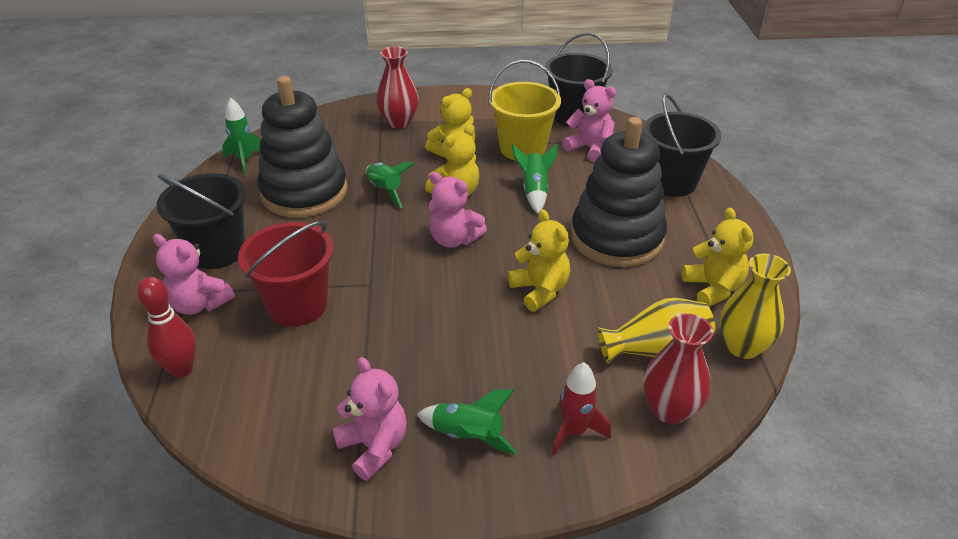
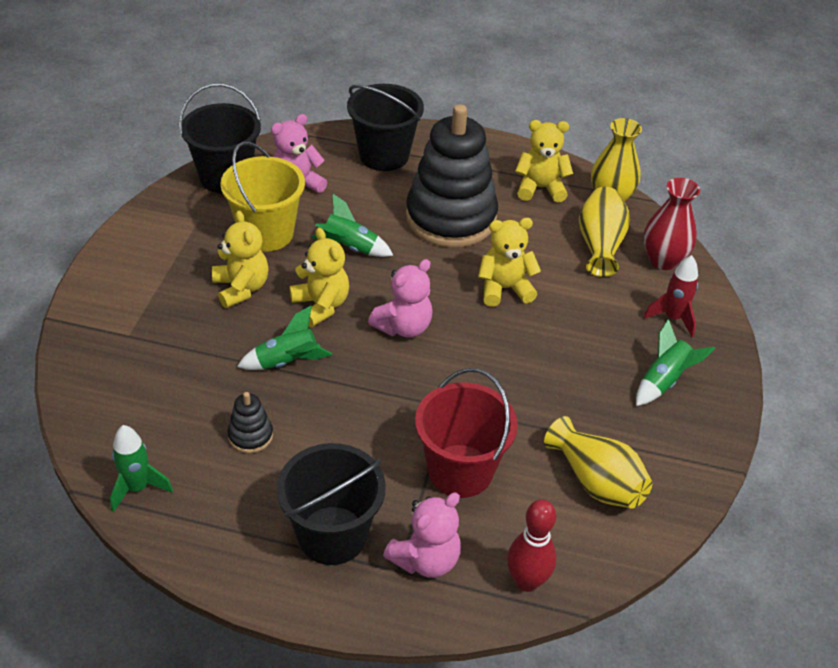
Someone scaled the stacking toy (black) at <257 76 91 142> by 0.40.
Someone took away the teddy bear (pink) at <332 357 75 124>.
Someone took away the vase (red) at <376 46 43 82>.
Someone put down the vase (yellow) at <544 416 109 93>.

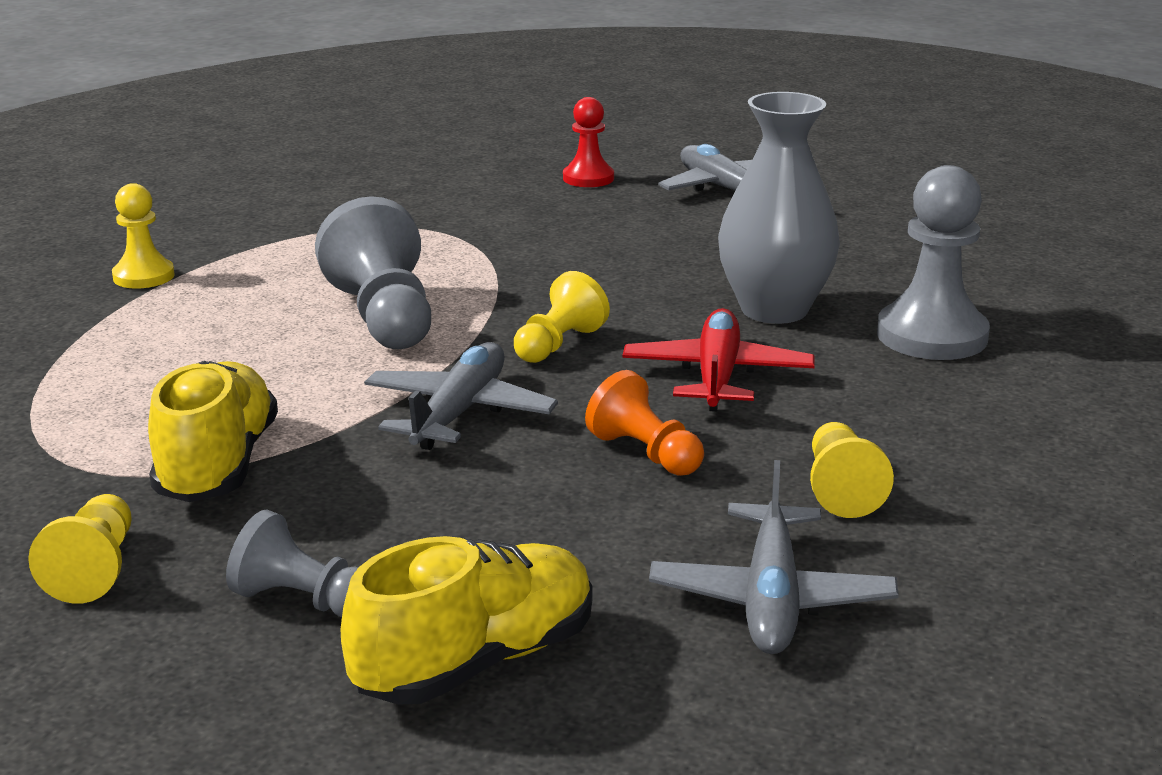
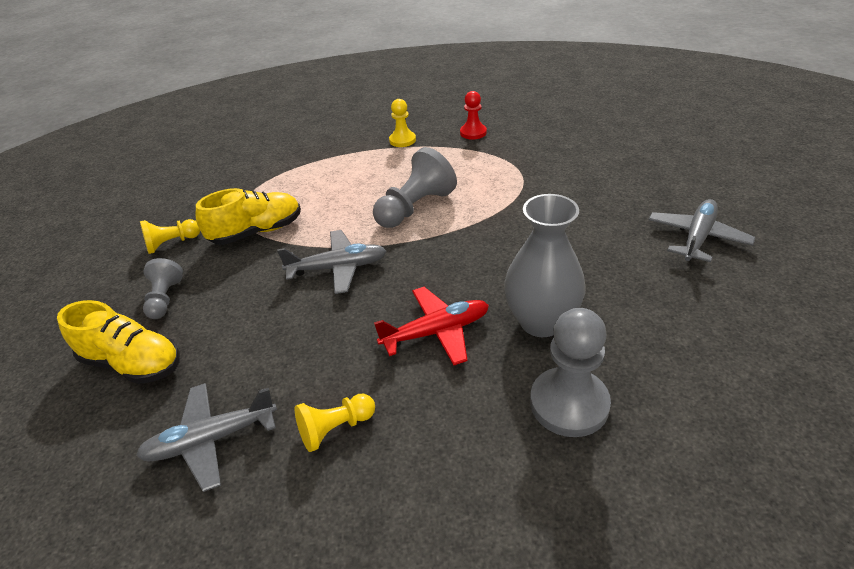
Someone took away the pawn (yellow) at <514 271 96 92>.
Someone carried the pawn (red) from <563 97 51 90> to <460 91 27 49>.
Someone took away the pawn (orange) at <585 370 119 106>.

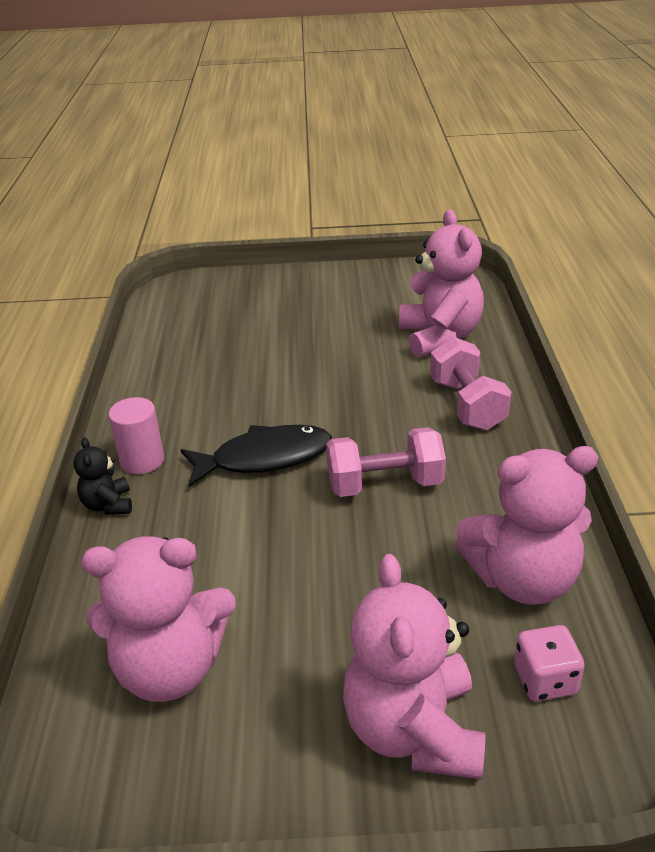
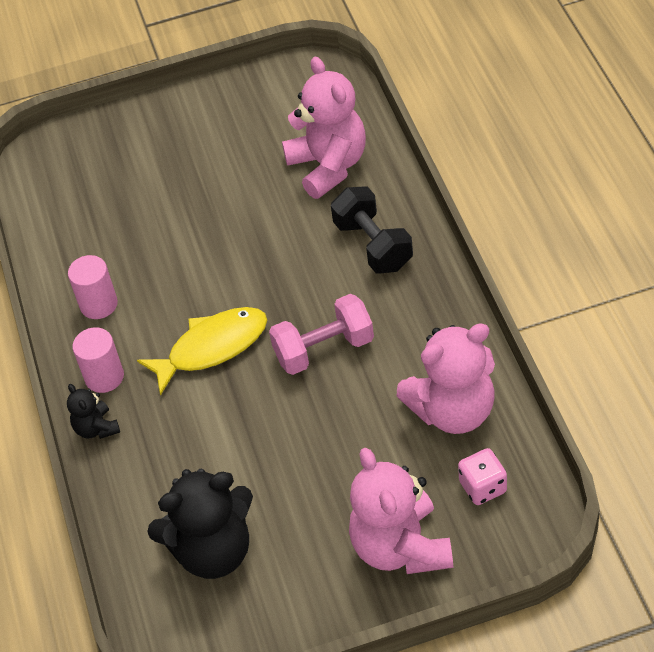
Someone repainted the teddy bear (pink) at <81 537 155 165>, which became the teddy bear (black) at <147 469 106 110>.
Someone repainted the fish (black) at <181 425 151 62>, which became the fish (yellow) at <137 307 130 89>.
Someone repainted the dumbbell (pink) at <430 337 81 94>, which became the dumbbell (black) at <331 186 82 87>.
Someone put down the cylinder (pink) at <68 255 50 64>.

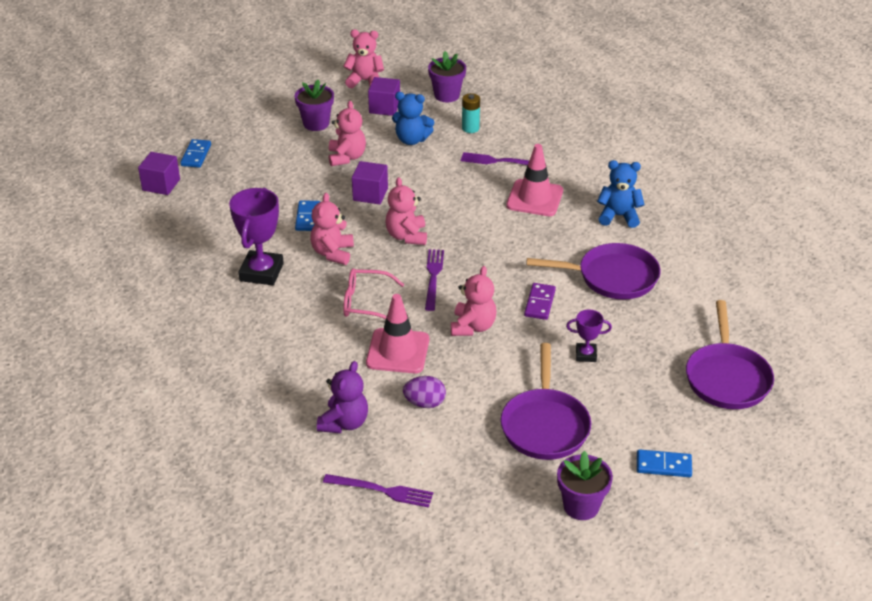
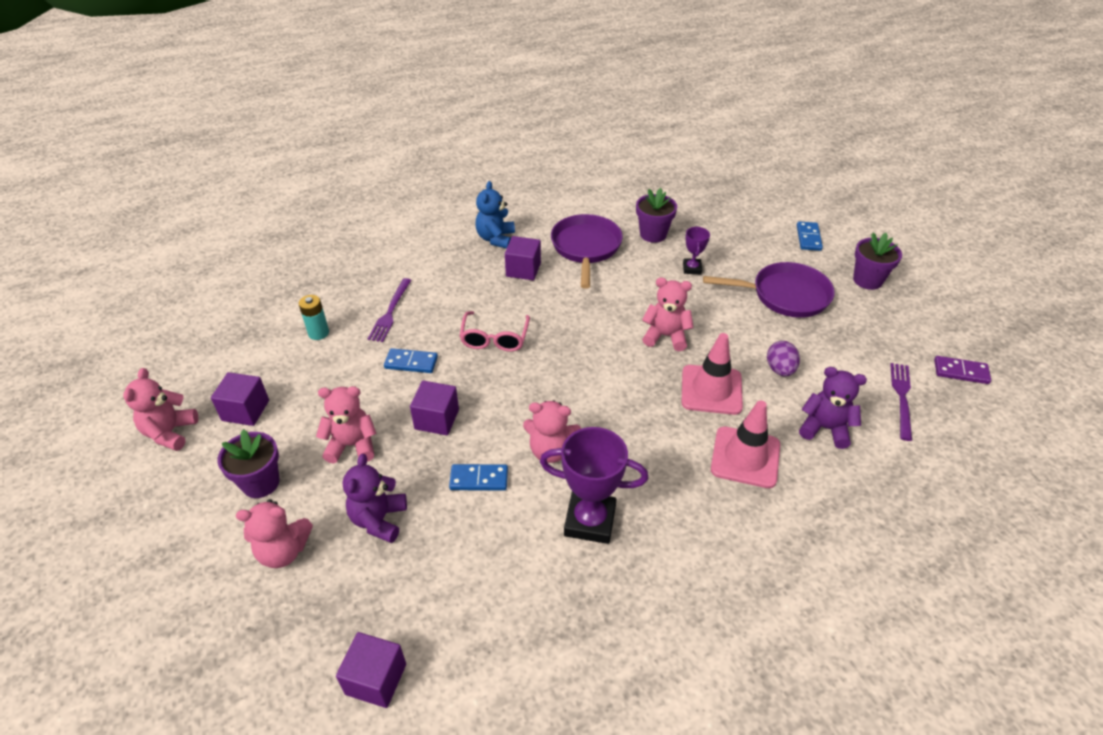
Someone carried the domino (blue) from <180 139 31 29> to <384 348 54 25>.
Someone carried the glasses (pink) from <343 268 61 51> to <460 311 70 41>.
Someone carried the teddy bear (pink) from <385 177 42 68> to <236 499 77 69>.
Someone took away the teddy bear (blue) at <392 92 42 53>.
Someone took away the fork (purple) at <425 249 19 62>.
Someone carried the flower pot (purple) from <428 51 38 51> to <636 188 41 55>.
Someone carried the traffic cone (pink) from <506 144 57 72> to <711 400 69 88>.
Someone carried the domino (purple) from <524 283 32 37> to <934 356 57 28>.
Someone took away the pan (purple) at <686 300 88 109>.
Someone put down the teddy bear (purple) at <343 454 64 89>.
Someone put down the cube (purple) at <505 236 36 44>.

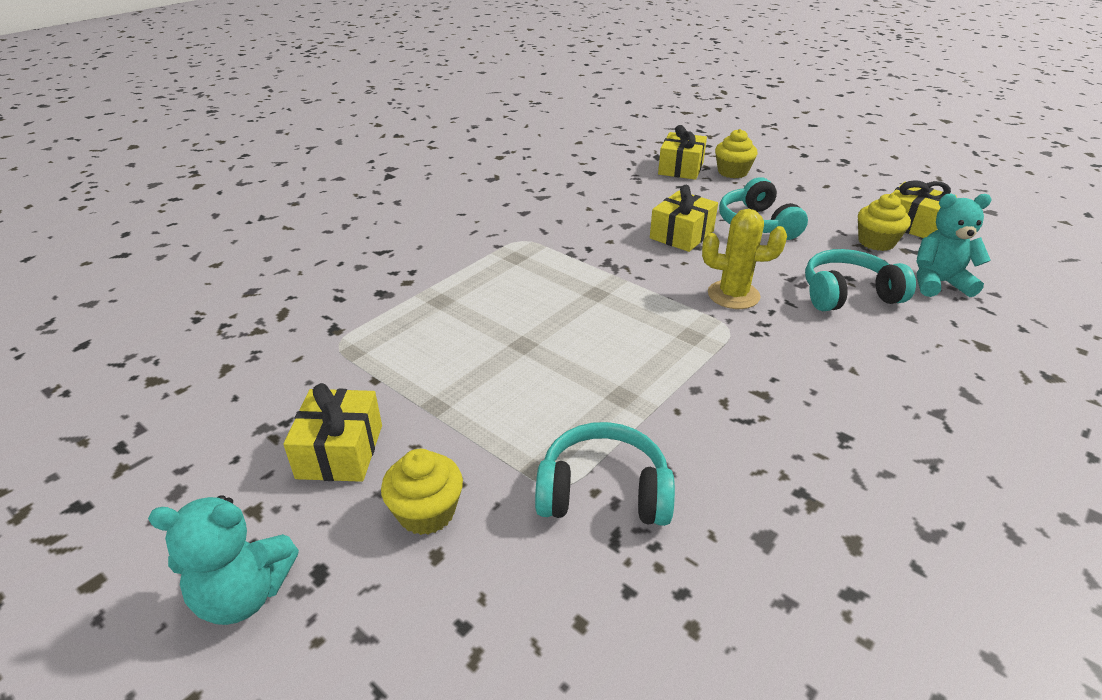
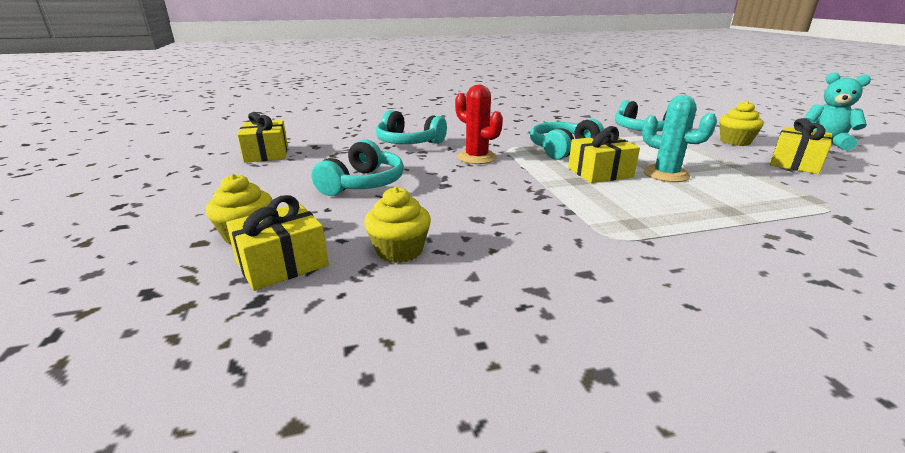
Someone carried the gift (yellow) from <650 185 68 67> to <568 126 72 57>.
Someone repainted the cactus (yellow) at <702 209 85 100>, which became the cactus (red) at <455 85 48 79>.
Someone carried the cupcake (yellow) from <858 194 53 57> to <364 187 67 76>.
Someone took away the teddy bear (turquoise) at <916 194 76 103>.
Someone put down the headphones (turquoise) at <530 118 74 42>.
Someone put down the cactus (turquoise) at <642 95 75 87>.

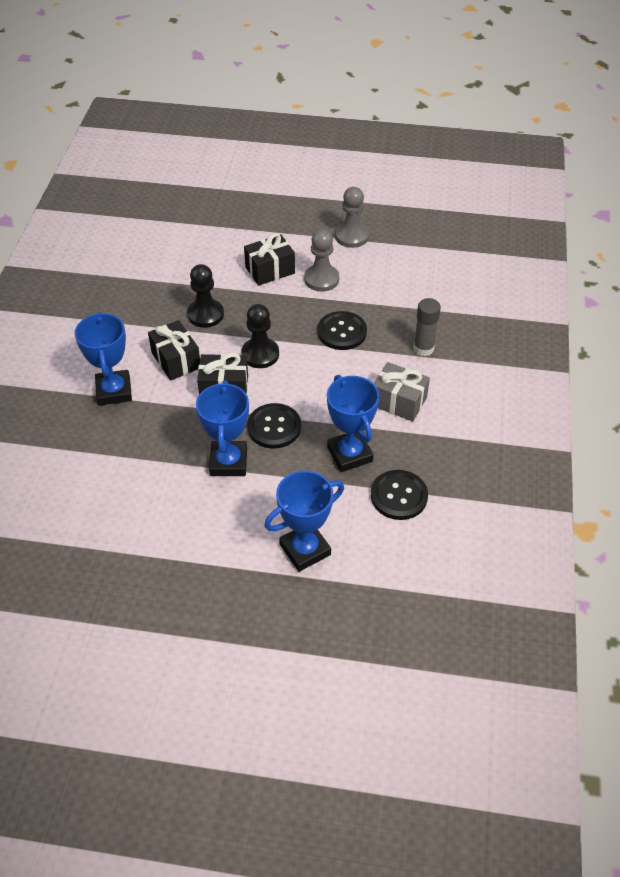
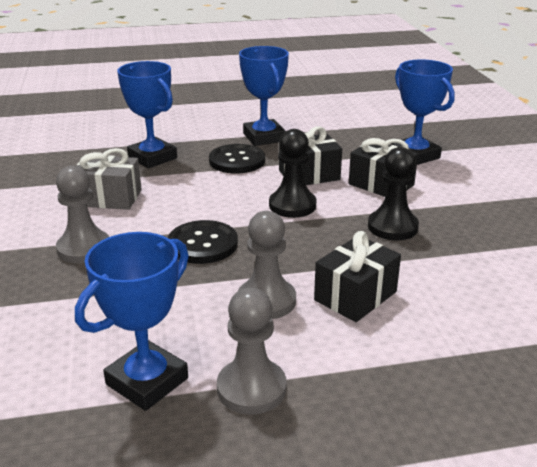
Someone carried the trophy (blue) from <264 471 80 101> to <75 232 114 179>.
Someone took away the button (black) at <371 470 57 50>.
Someone swapped the glue stick (grey) at <413 298 28 58> for the pawn (grey) at <56 165 53 98>.

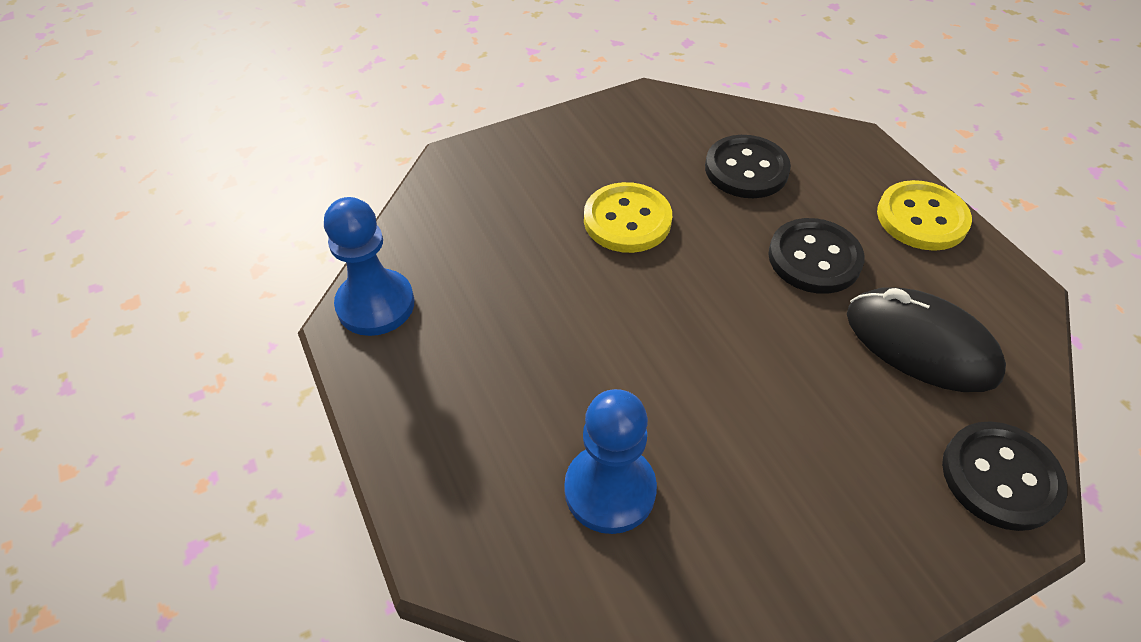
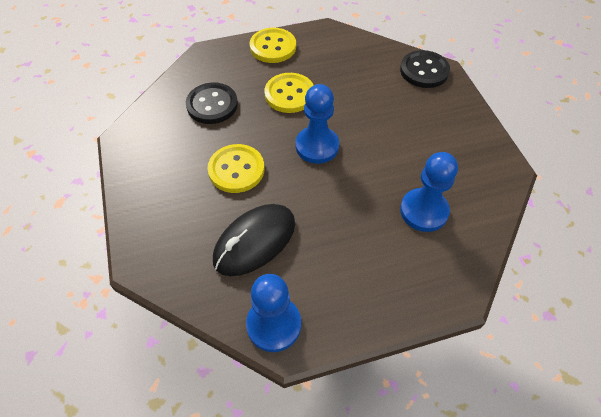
Someone repainted the button (black) at <768 218 97 76>, which became the button (yellow) at <265 73 49 40>.
Someone carried the mouse (black) from <847 287 159 105> to <213 204 82 72>.
Someone put down the pawn (blue) at <296 84 43 80>.

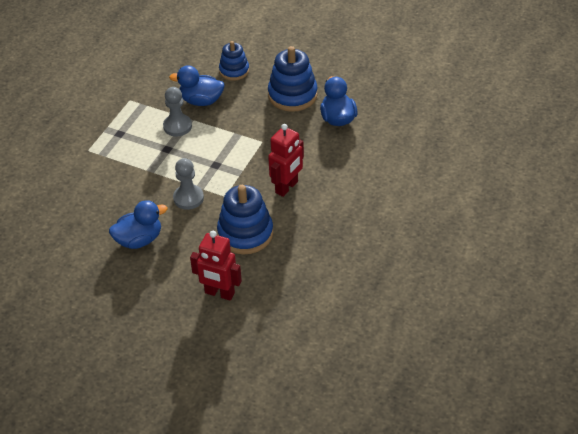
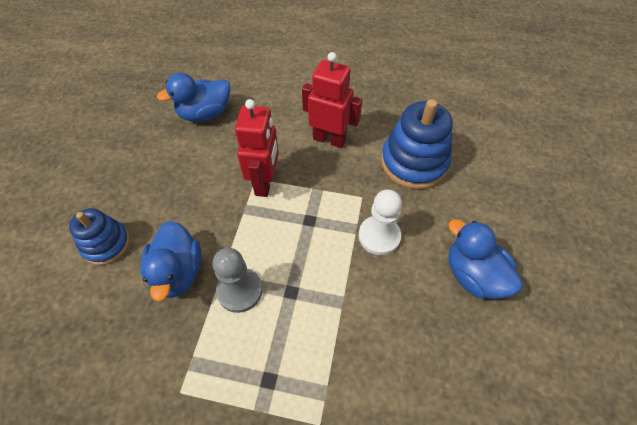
Someone repainted the pawn (grey) at <173 158 31 52>, which became the pawn (white) at <359 190 43 65>.
Someone carried the robot (red) from <190 231 52 70> to <235 99 44 98>.
Someone took away the stacking toy (blue) at <268 46 50 66>.

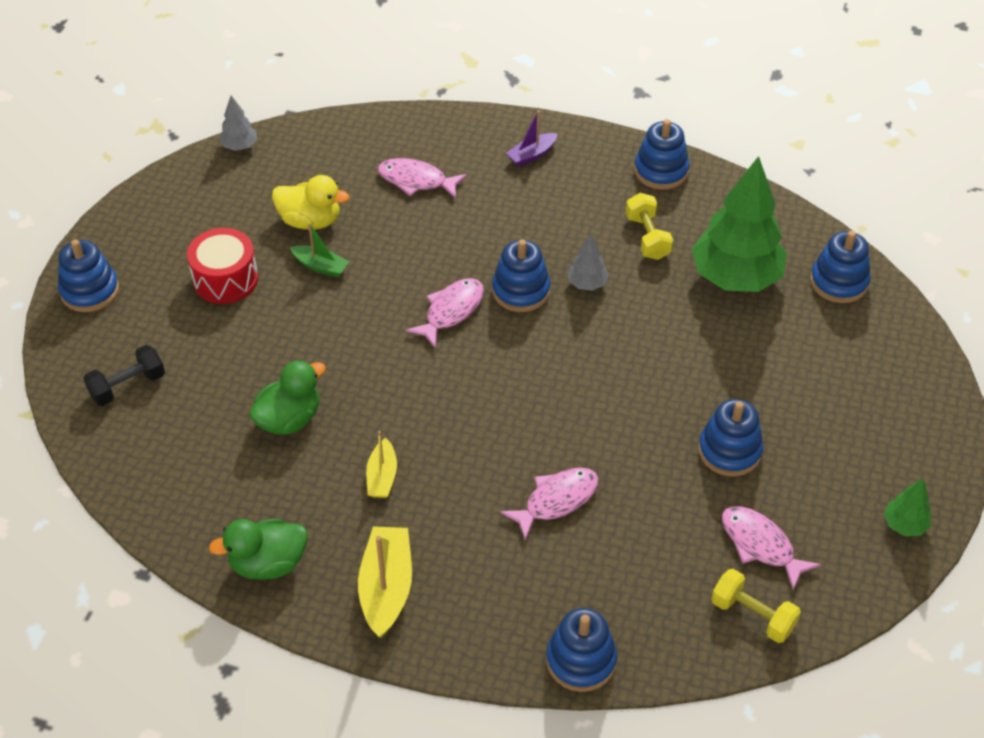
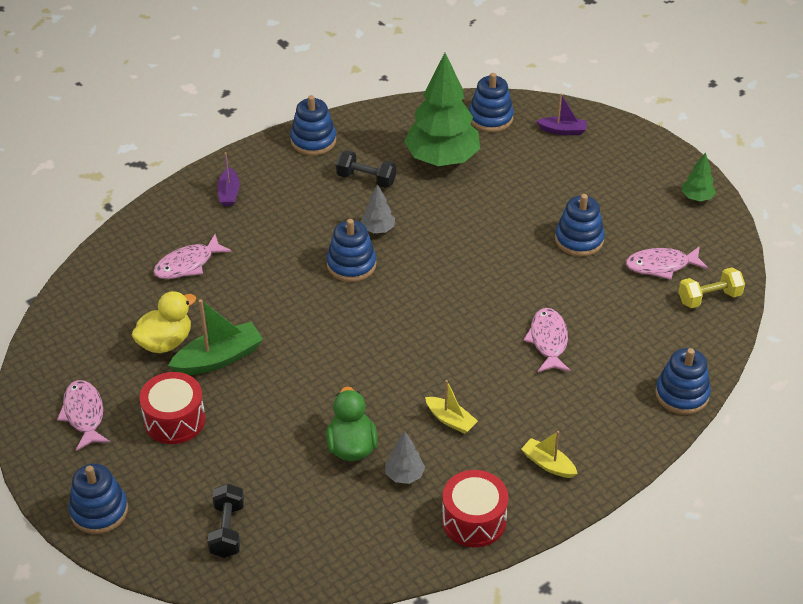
Someone swapped the duck (green) at <209 519 99 61> for the drum (red) at <442 470 66 77>.
Someone carried the tree (grey) from <219 96 38 55> to <385 431 40 53>.
Someone scaled the boat (green) at <290 223 59 55> by 1.67.
Someone scaled the boat (yellow) at <358 526 54 112> by 0.60.
Someone carried the fish (pink) from <406 278 78 70> to <57 380 53 71>.
Someone repainted the dumbbell (yellow) at <626 193 47 67>, which became the dumbbell (black) at <336 150 60 38>.
Someone put down the boat (purple) at <536 93 51 42>.

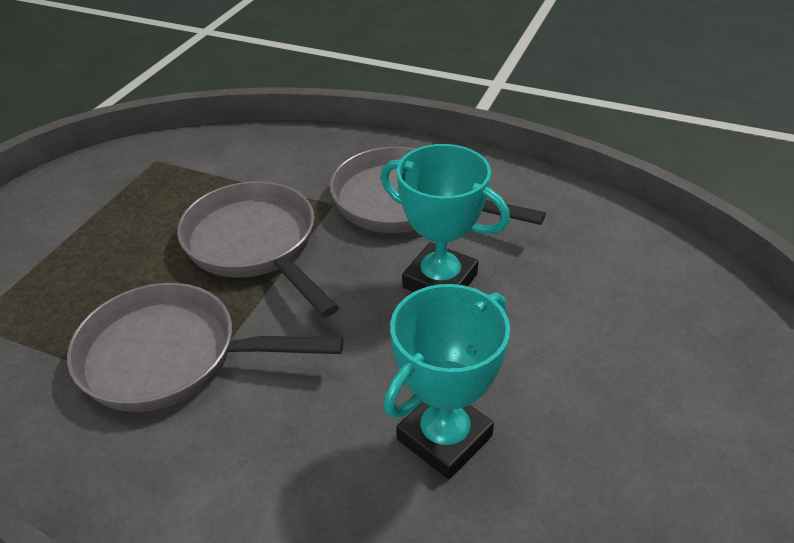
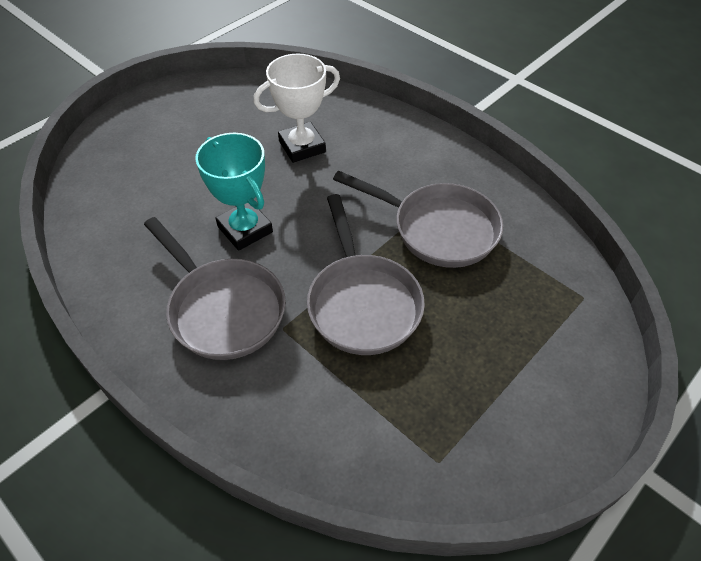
Someone repainted the trophy (turquoise) at <383 284 127 195>, which became the trophy (white) at <254 53 86 110>.

